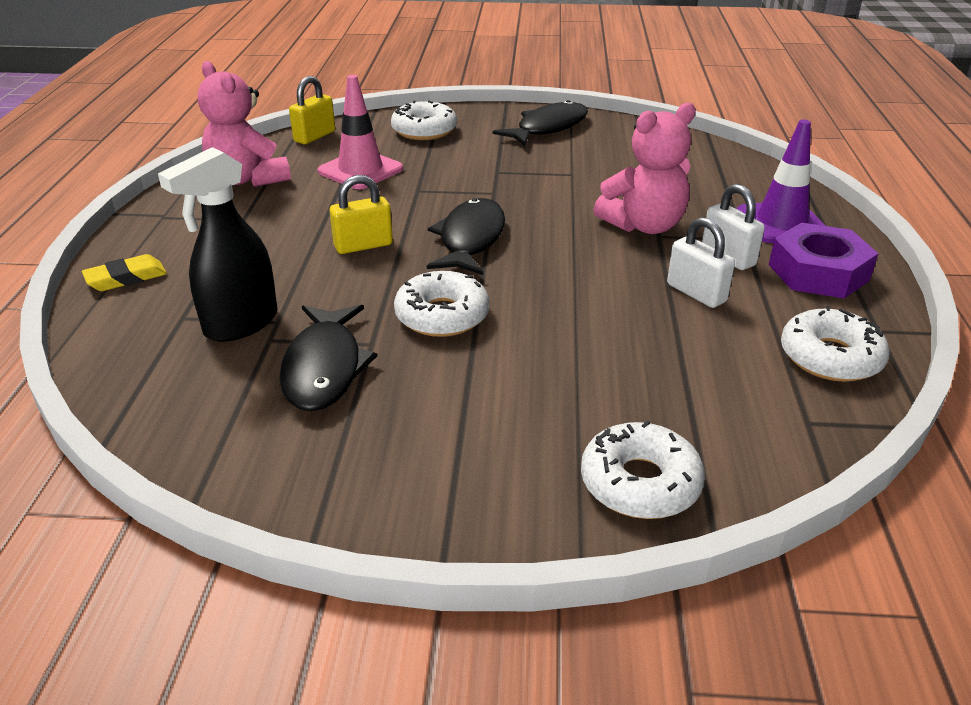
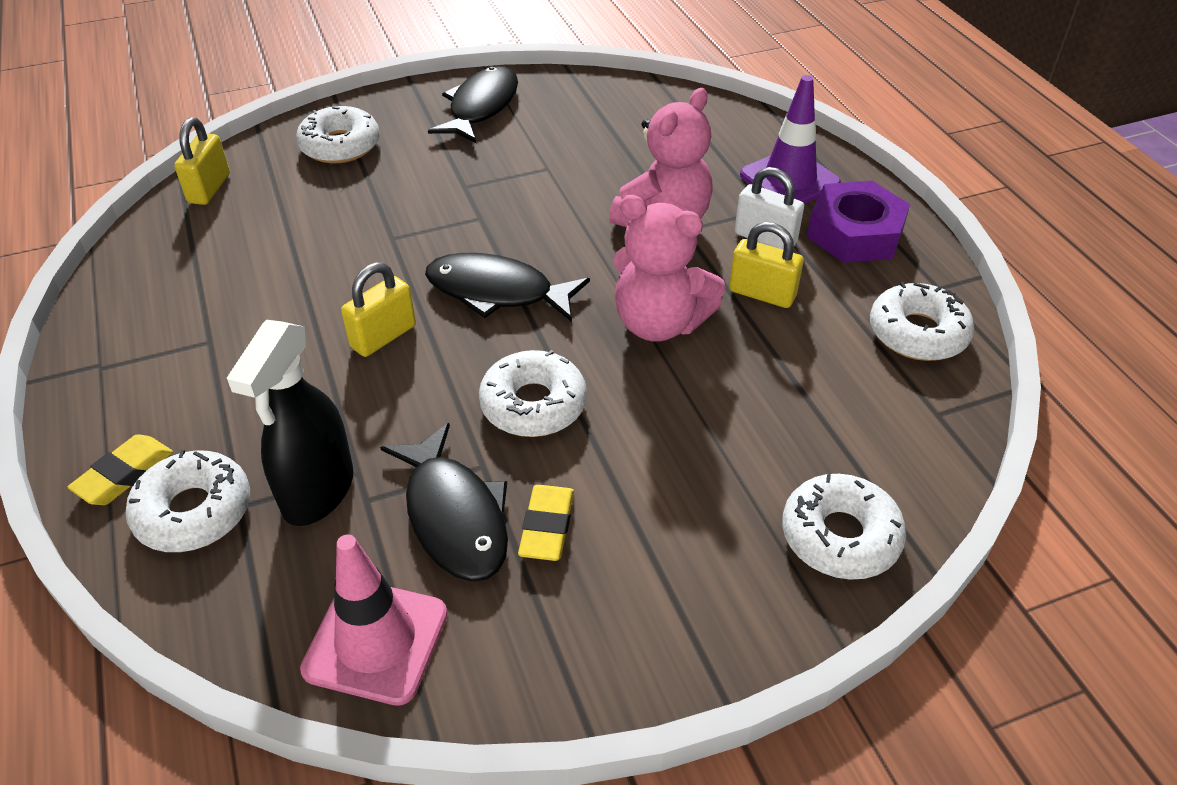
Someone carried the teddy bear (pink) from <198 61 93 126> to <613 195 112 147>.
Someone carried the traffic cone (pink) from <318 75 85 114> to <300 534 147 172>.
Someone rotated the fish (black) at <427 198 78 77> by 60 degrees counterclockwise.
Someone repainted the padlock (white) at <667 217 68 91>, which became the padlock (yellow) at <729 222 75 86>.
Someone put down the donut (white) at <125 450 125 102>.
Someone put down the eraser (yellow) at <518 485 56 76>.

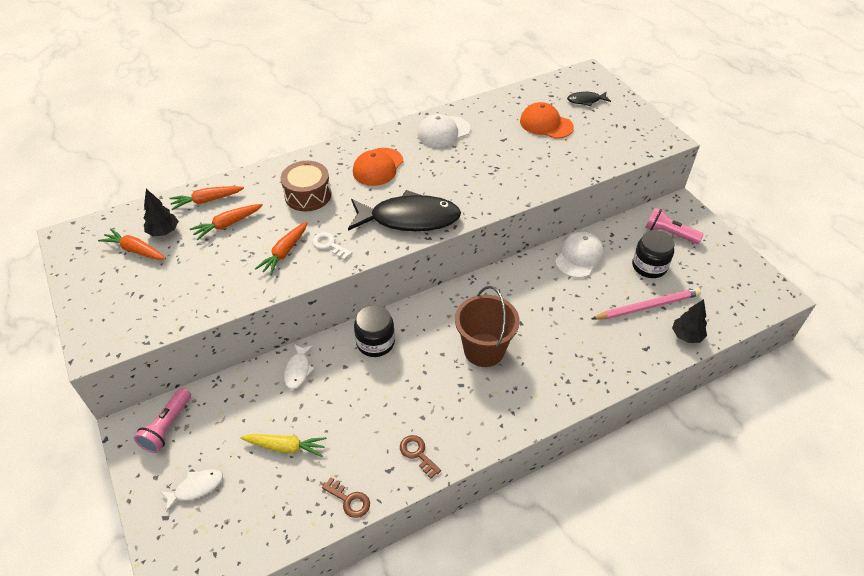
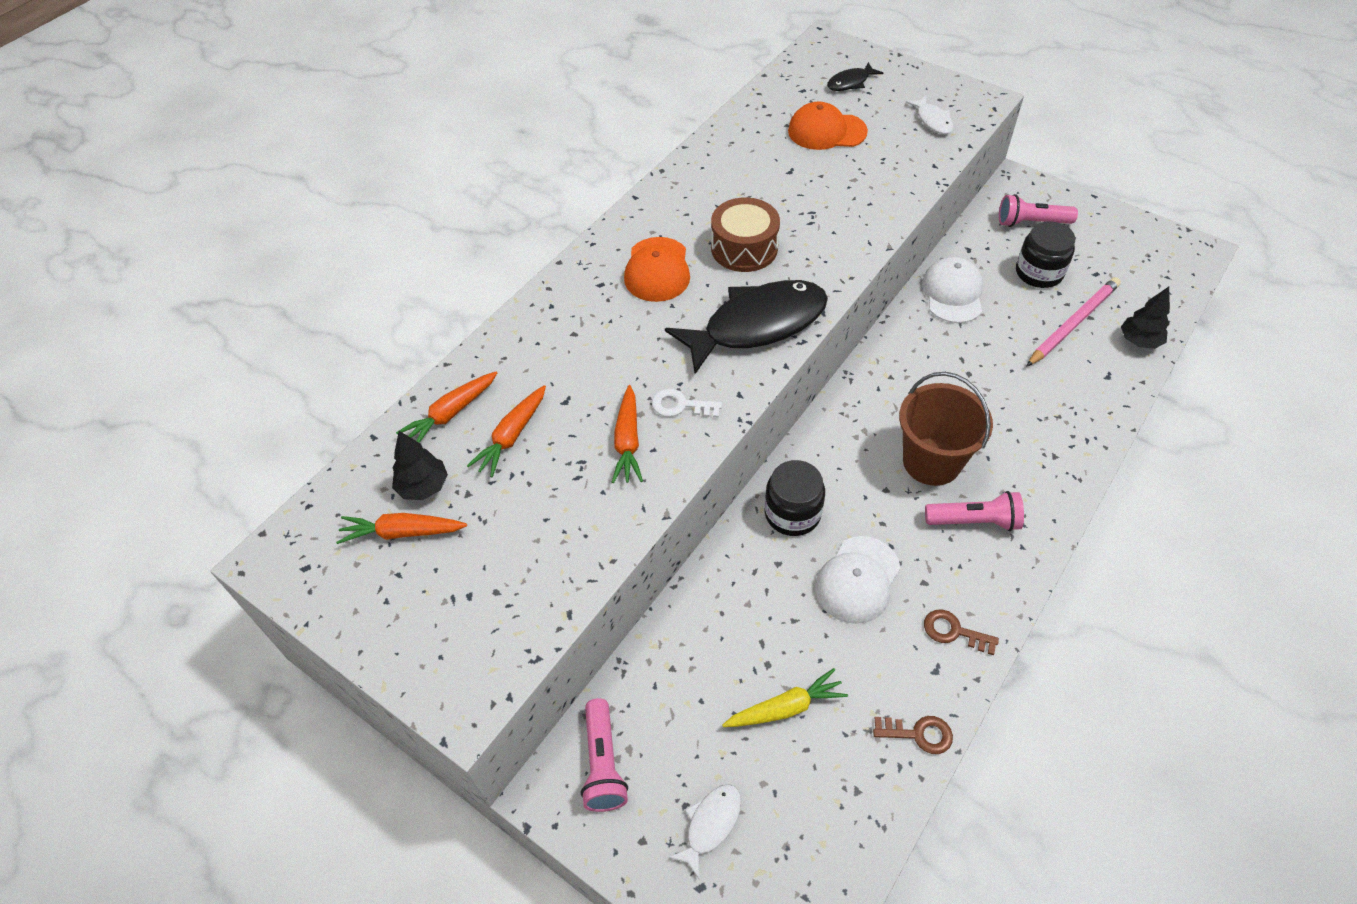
Someone carried the drum (brown) from <281 161 50 51> to <711 197 69 75>.
Someone carried the fish (white) from <284 344 31 45> to <905 95 49 39>.
Someone carried the cap (white) from <417 114 54 33> to <815 536 86 88>.
Someone put down the flashlight (pink) at <925 491 99 40>.

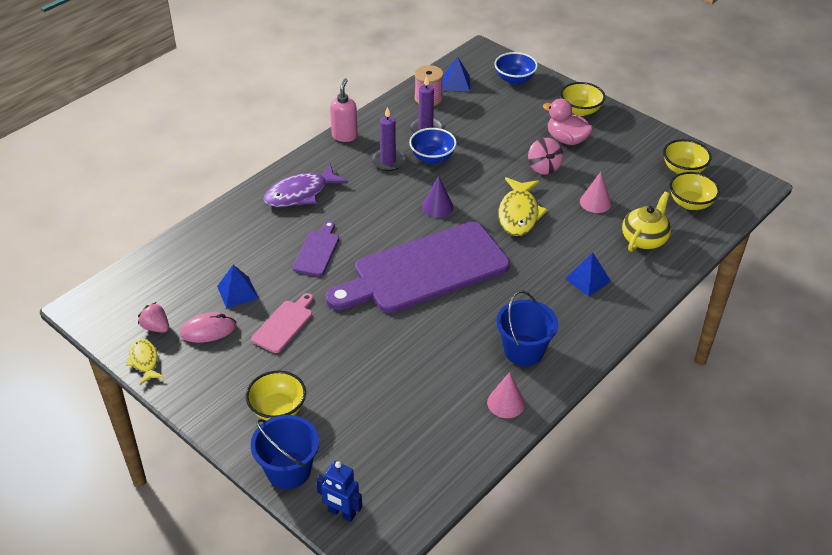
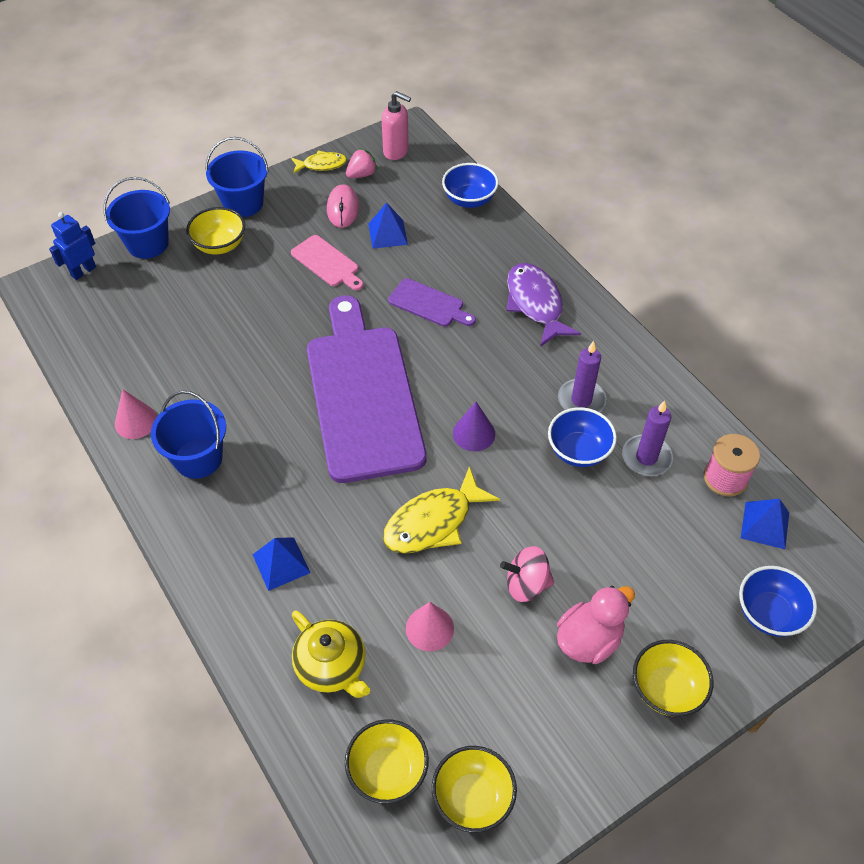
Someone carried the soap dispenser (pink) from <330 78 28 64> to <382 91 29 69>.
Someone rotated the fish (yellow) at <498 177 50 59> by 60 degrees counterclockwise.
Someone put down the bucket (blue) at <205 137 64 80>.
Someone put down the bowl (blue) at <442 163 57 45>.

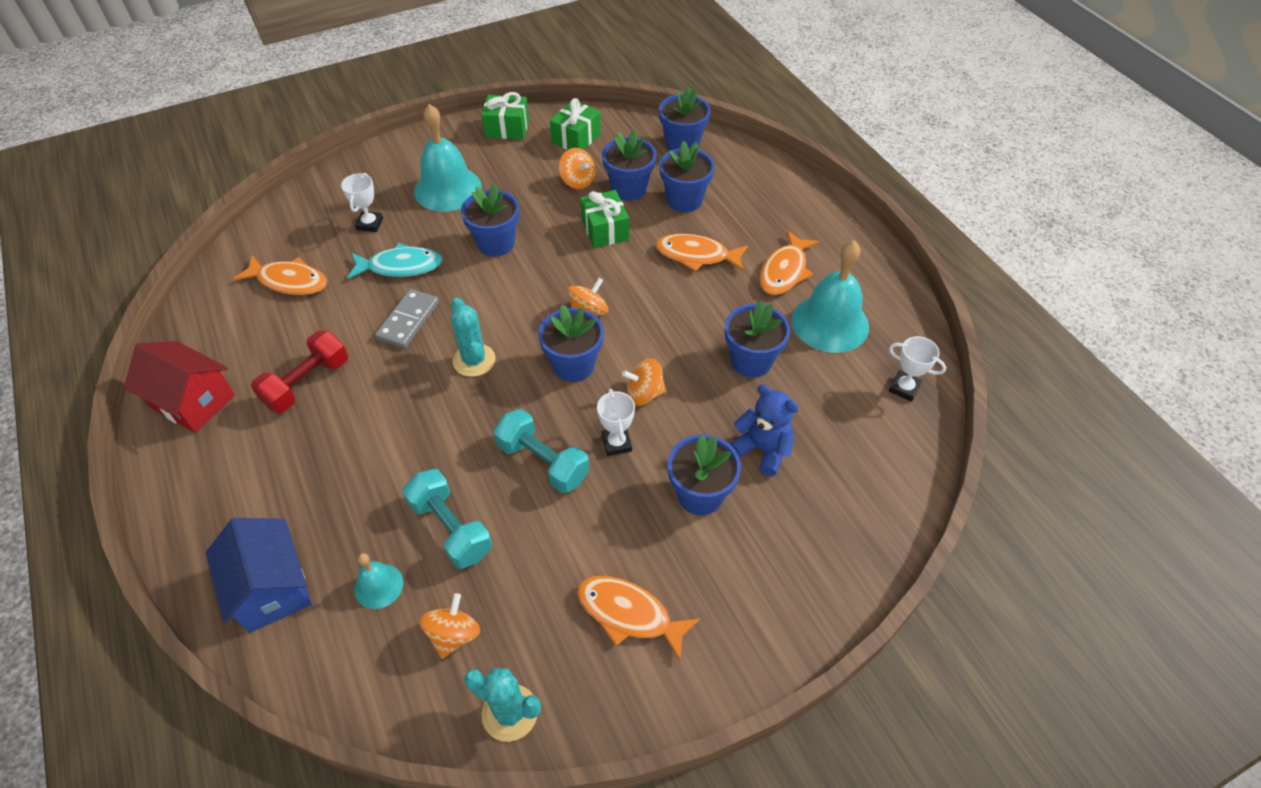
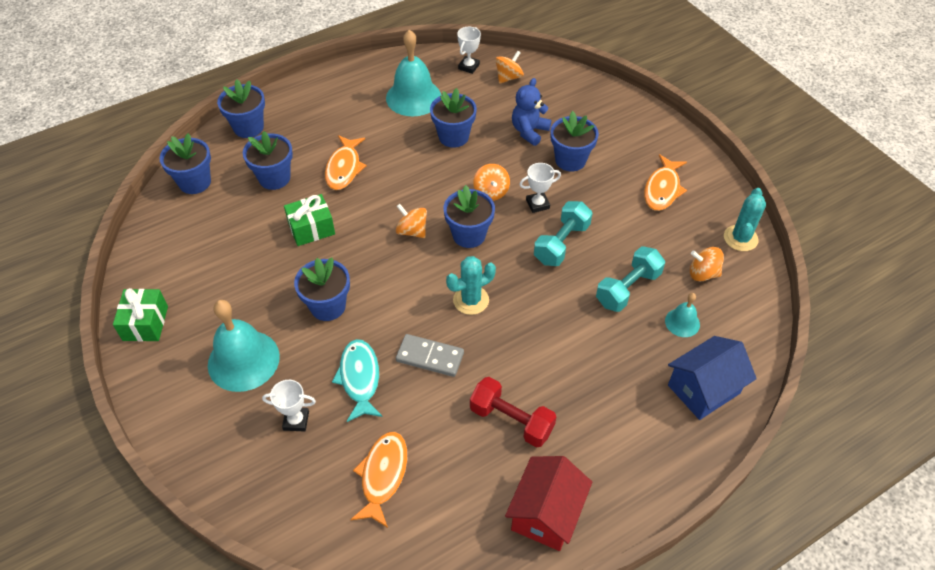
Someone took away the gift (green) at <550 98 51 52>.
Someone carried the spinning top (orange) from <559 148 36 41> to <495 51 29 33>.
Someone carried the flower pot (blue) from <602 130 54 71> to <217 79 48 59>.
Someone took away the fish (orange) at <760 230 59 65>.

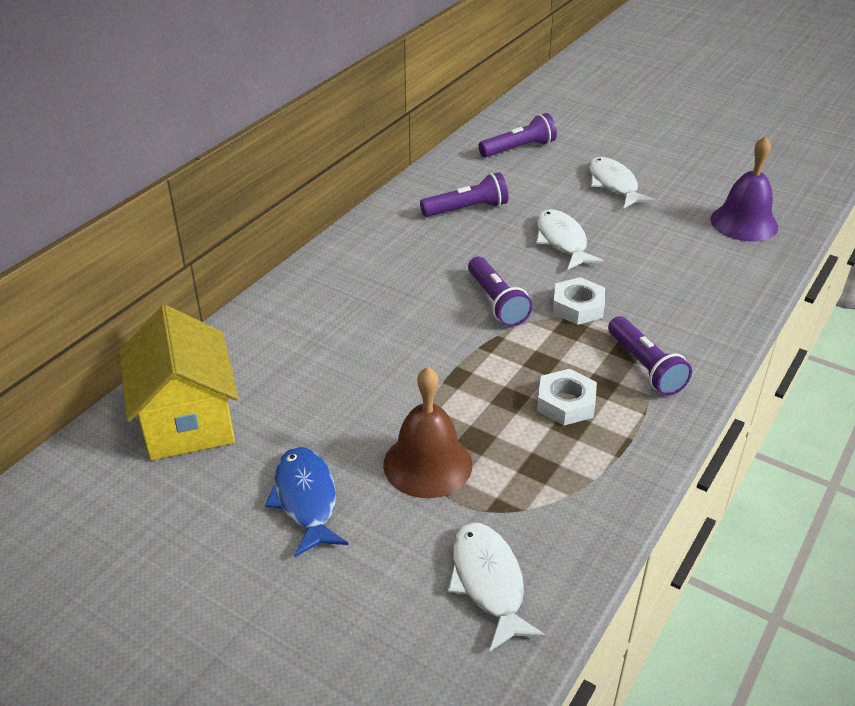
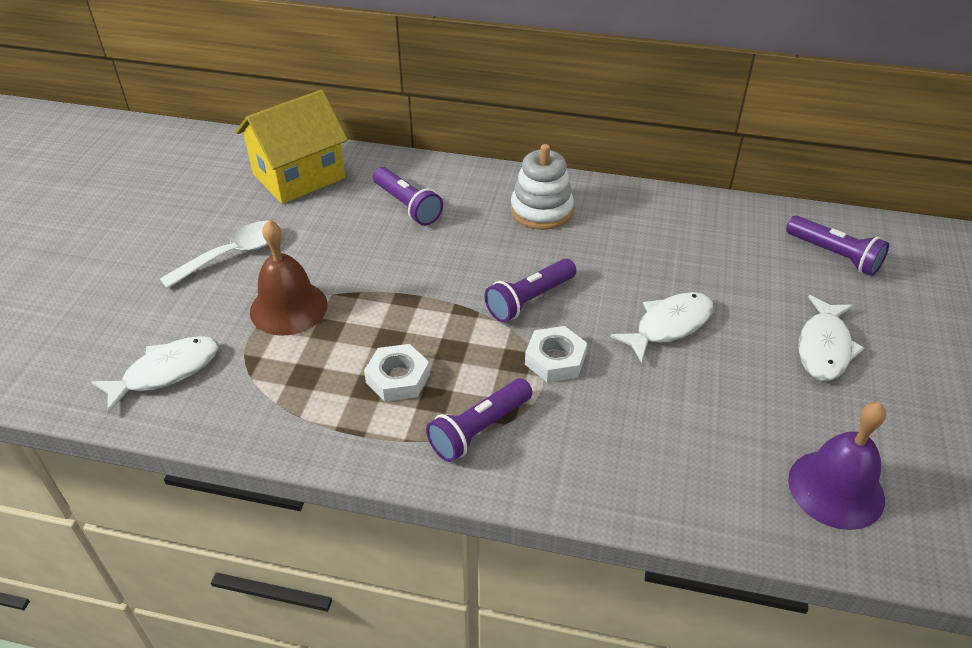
Someone swapped the fish (blue) at <265 447 84 110> for the spoon (white) at <160 221 121 68>.
Someone carried the flashlight (purple) from <420 172 88 45> to <373 167 70 59>.
Someone rotated the fish (white) at <588 157 68 51> by 150 degrees clockwise.
Someone put down the stacking toy (white) at <511 144 63 86>.

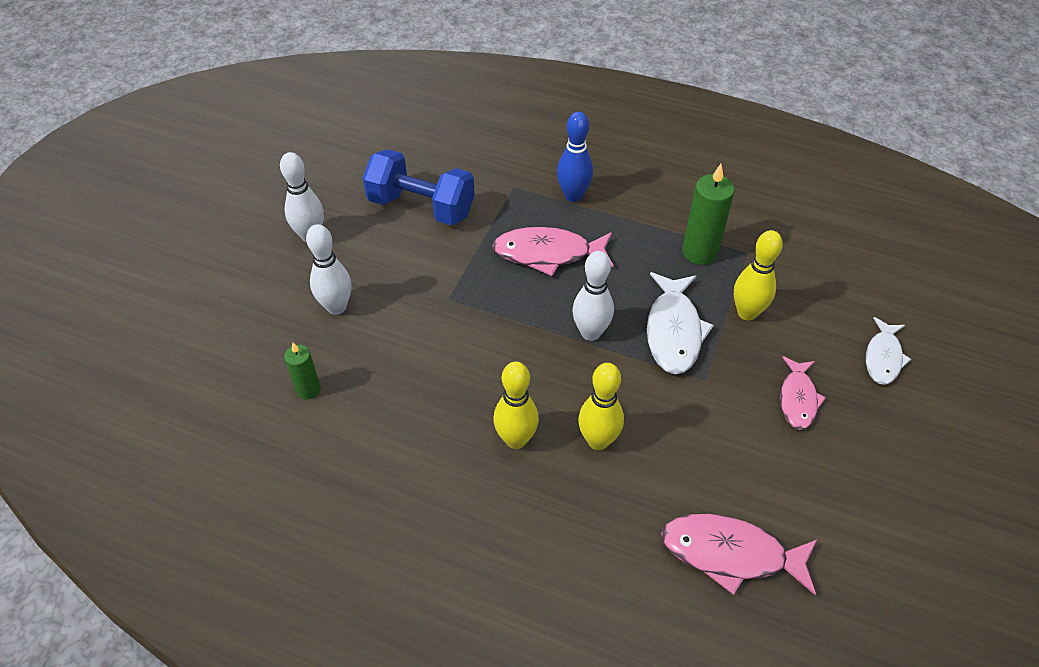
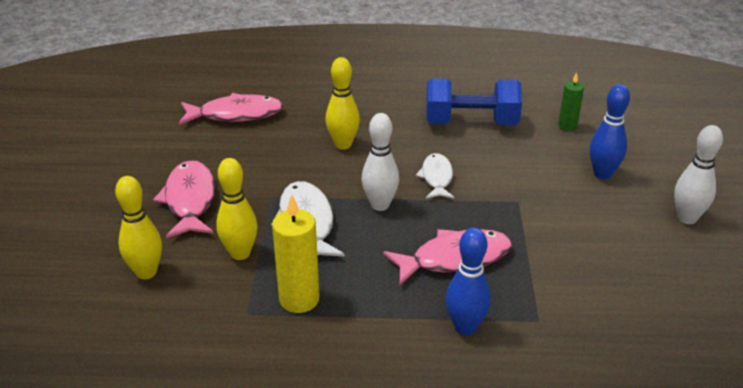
Someone repainted the bowling pin (white) at <306 224 45 91>, which became the bowling pin (blue) at <590 84 40 95>.
Someone carried the dumbbell (blue) from <363 149 112 76> to <426 79 96 46>.
Someone carried the bowling pin (yellow) from <493 362 46 87> to <115 176 47 103>.
Someone repainted the candle (green) at <682 164 53 101>, which became the candle (yellow) at <272 195 48 118>.
Someone scaled the fish (pink) at <780 356 46 74> by 1.56.
Someone carried the fish (white) from <866 317 45 68> to <416 153 38 46>.

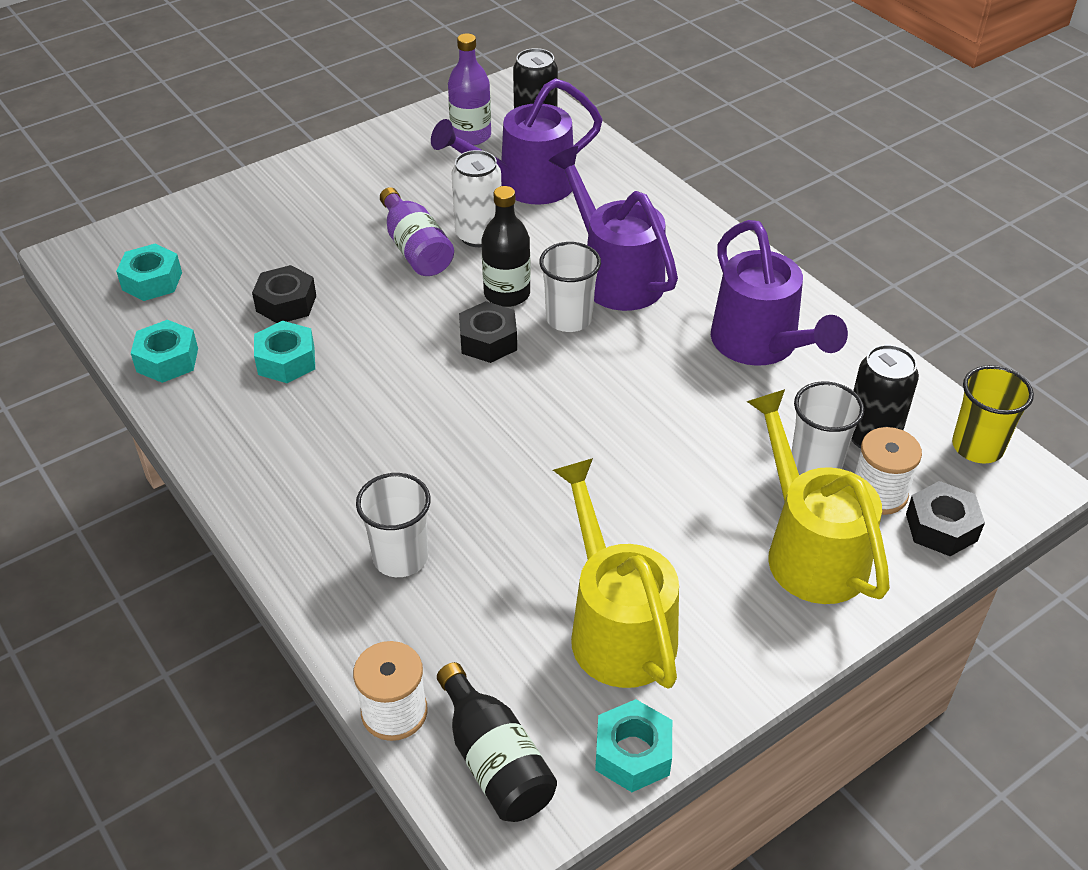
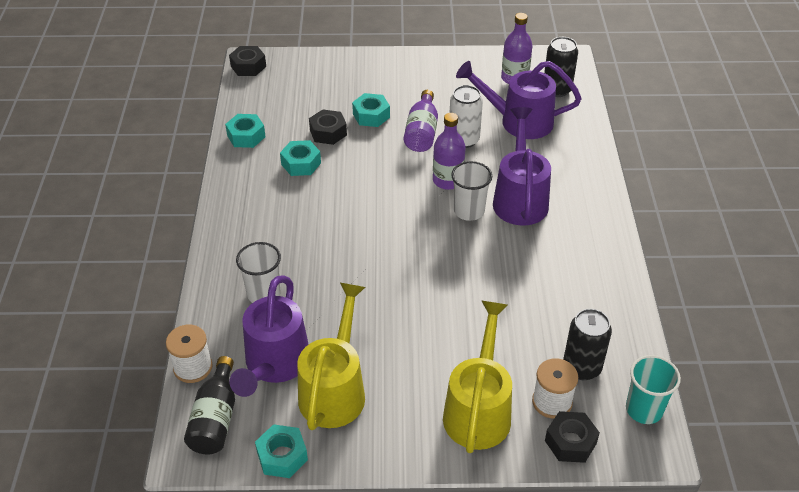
Someone carried the nut (turquoise) from <116 243 66 58> to <352 93 38 34>.
Someone carried the nut (black) from <459 301 58 62> to <229 46 37 30>.
Someone repainted the bottle (black) at <482 186 49 121>, which became the bottle (purple) at <433 113 33 77>.
Someone carried the watering can (purple) from <711 220 137 146> to <230 275 79 122>.
Someone took away the cup (white) at <791 382 73 93>.
Someone repainted the cup (yellow) at <952 365 82 99>, which became the cup (turquoise) at <626 355 55 69>.

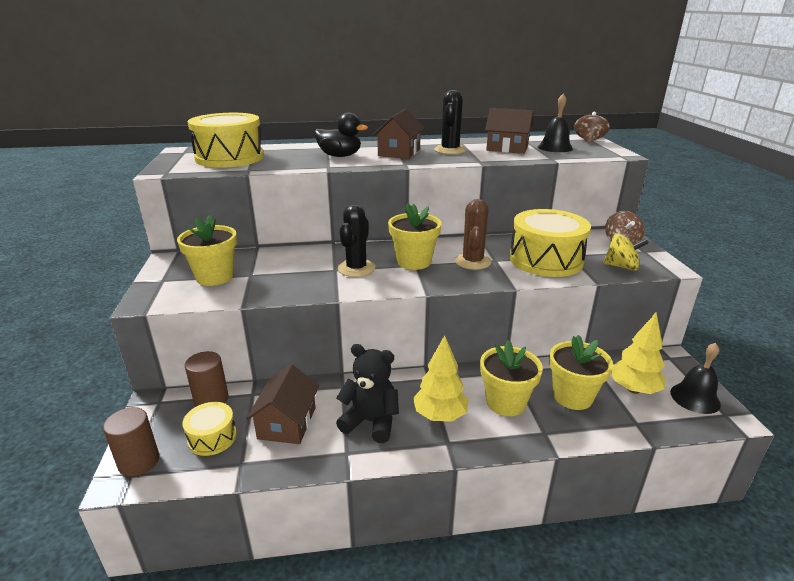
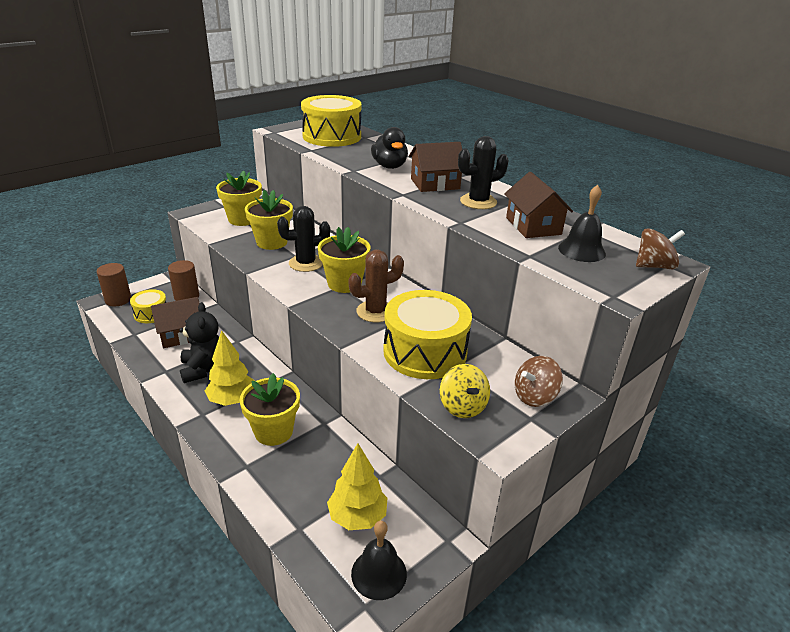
Someone carried the flower pot (yellow) from <549 335 64 75> to <245 190 48 60>.

